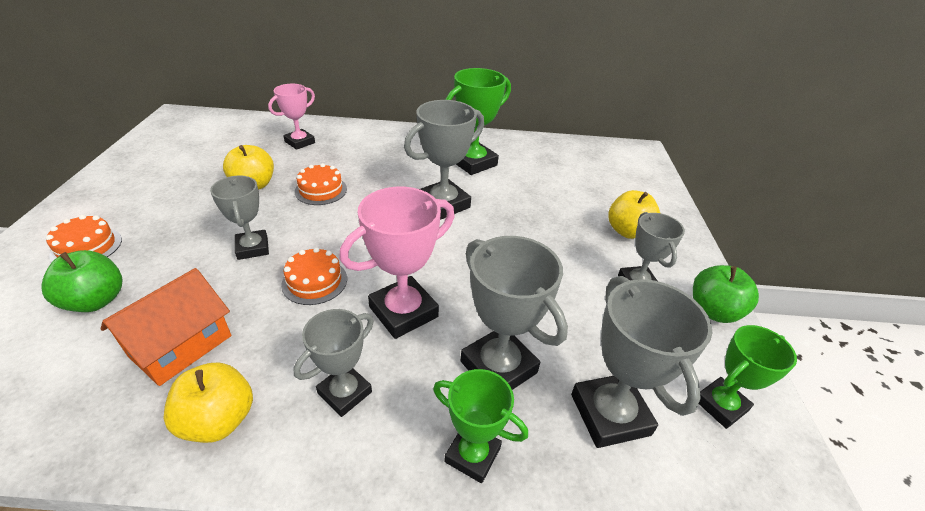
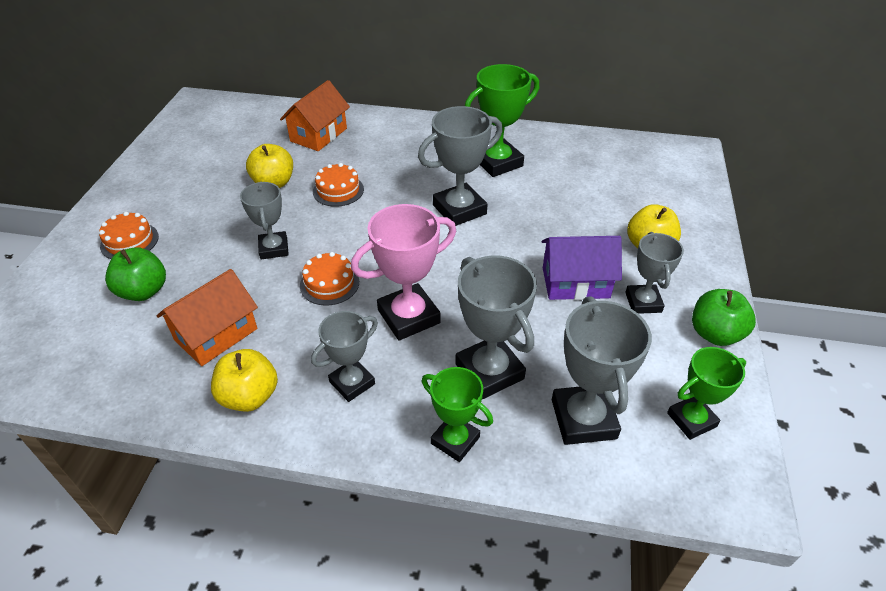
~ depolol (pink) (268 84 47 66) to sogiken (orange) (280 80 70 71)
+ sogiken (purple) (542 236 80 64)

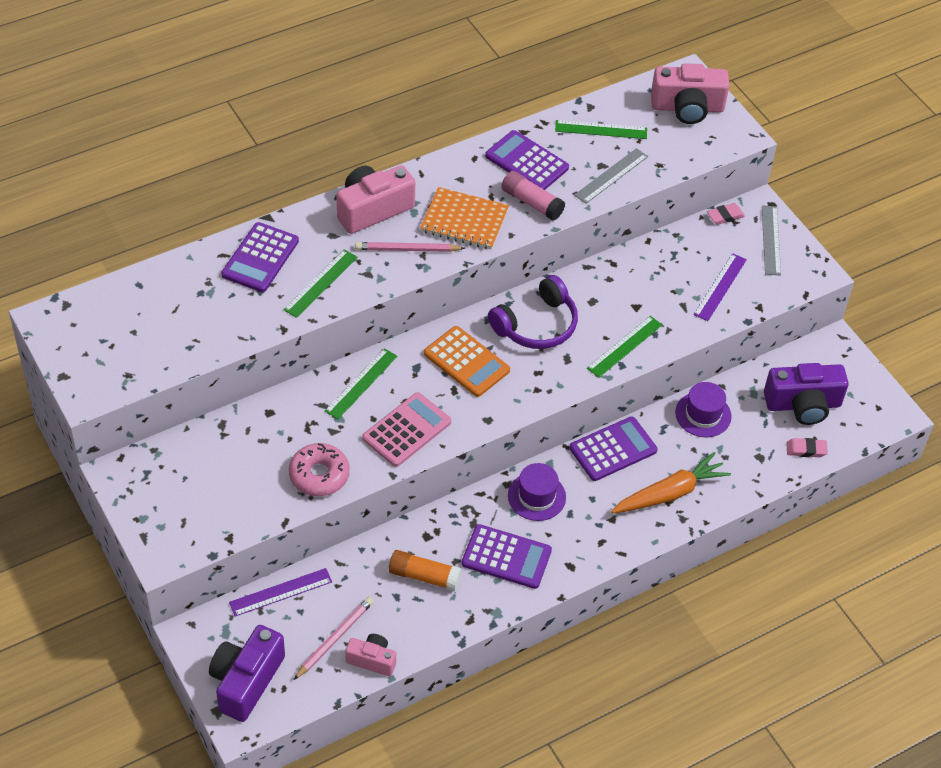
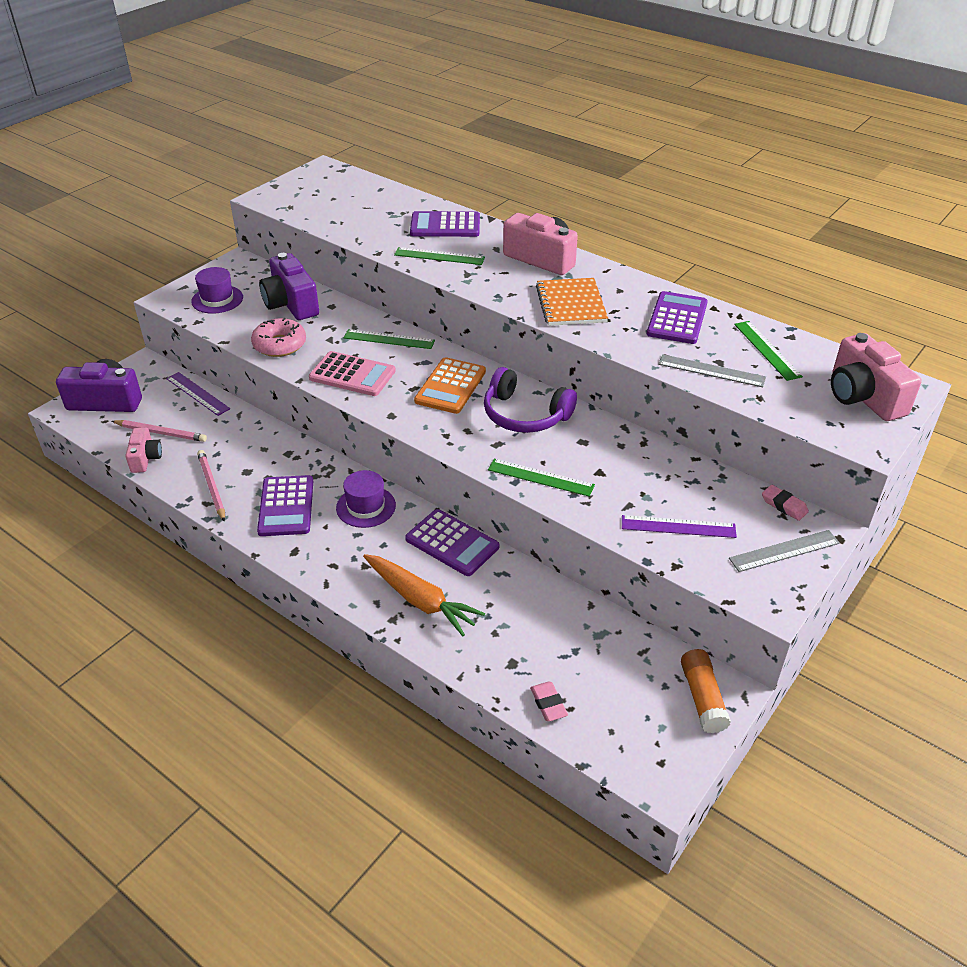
~ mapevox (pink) (355 242 110 10) to (197 450 28 72)
~ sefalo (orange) (389 550 72 41) to (681 649 50 84)
- sefalo (pink) (501 171 64 50)
~ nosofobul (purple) (675 382 57 55) to (191 267 52 47)
~ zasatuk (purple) (764 363 85 62) to (259 253 60 67)

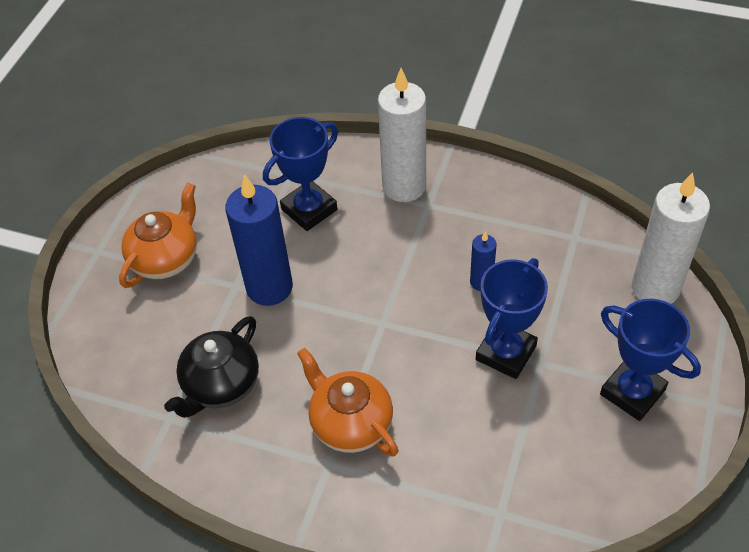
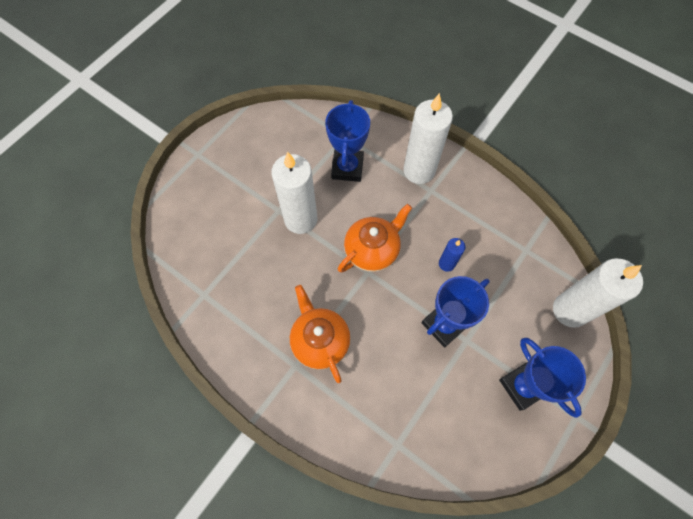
~ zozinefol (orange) (119 183 78 105) to (338 204 74 69)
- zozinefol (black) (164 316 95 102)
~ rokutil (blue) (225 174 68 132) to rokutil (white) (271 152 46 82)
~ depolol (blue) (263 117 75 114) = (325 100 45 82) 60 degrees counterclockwise

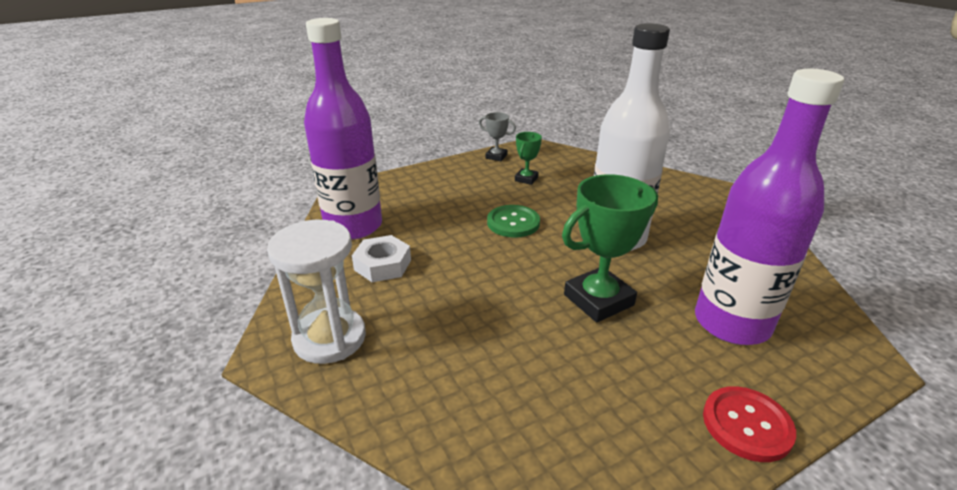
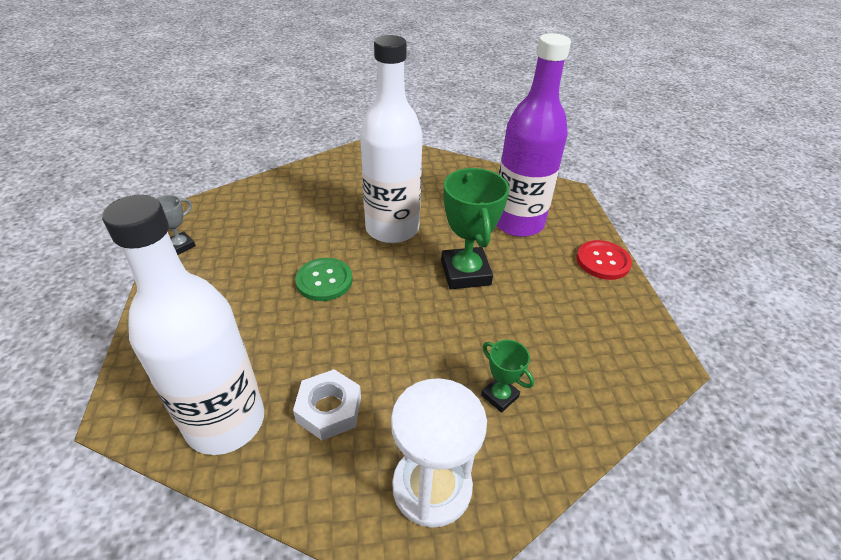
~ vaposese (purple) (304 18 78 222) to vaposese (white) (102 195 162 260)
~ depolol (green) (515 132 27 53) to (481 340 53 73)

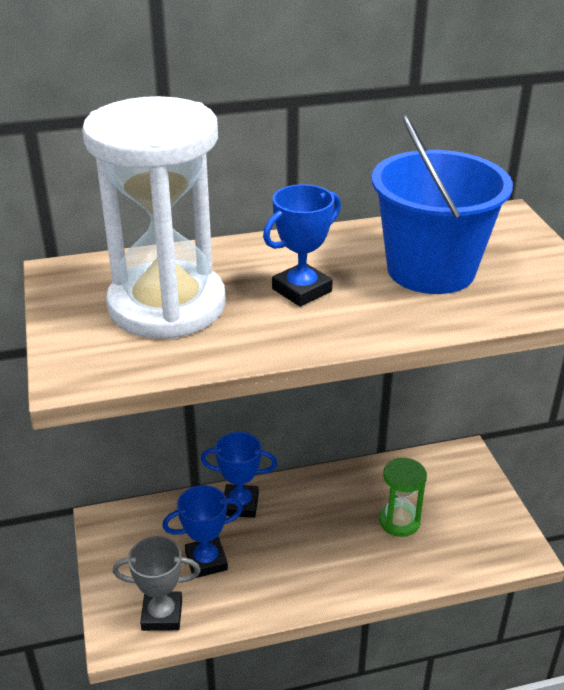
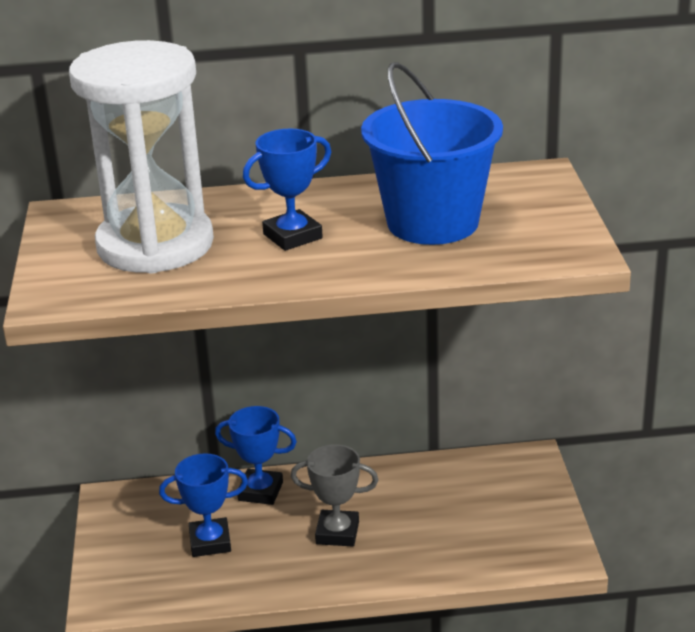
~ depolol (grey) (113 536 88 95) to (291 444 87 102)
- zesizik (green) (379 458 48 79)

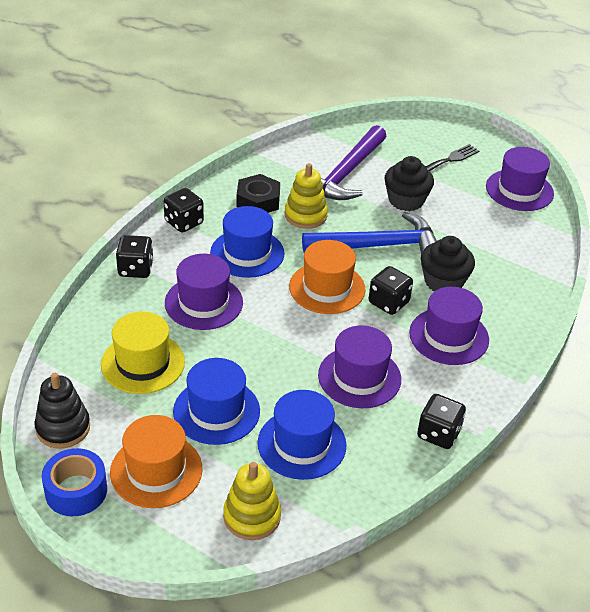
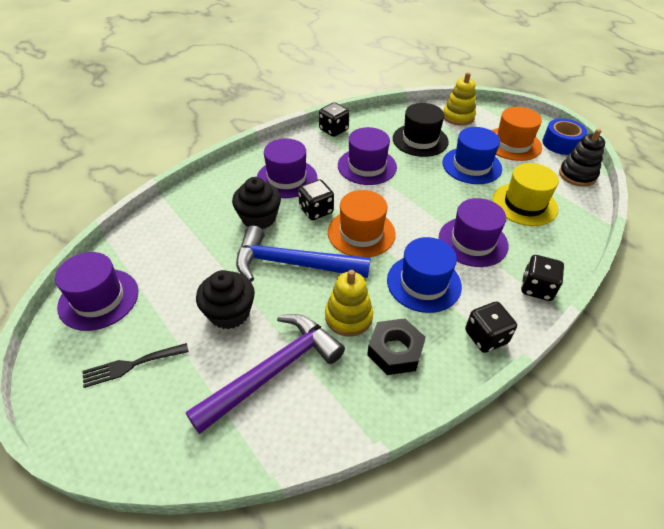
~ nosofobul (blue) (257 390 90 90) to nosofobul (black) (393 103 56 54)

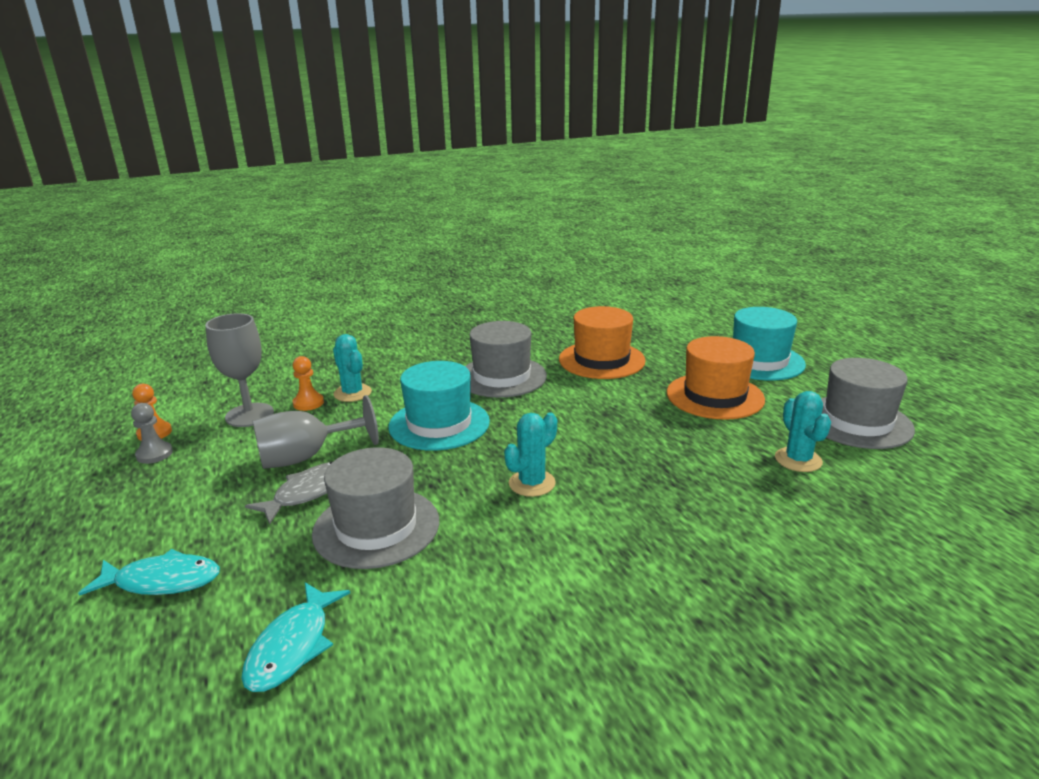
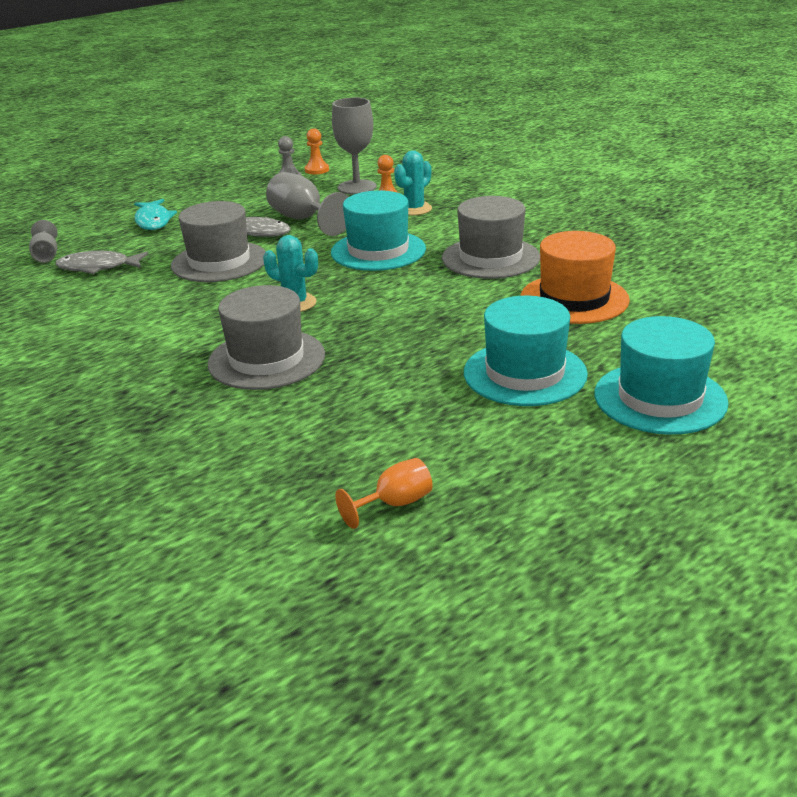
~ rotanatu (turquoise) (241 582 109 110) to rotanatu (grey) (56 251 92 23)
~ nosofobul (orange) (667 336 98 84) to nosofobul (turquoise) (464 296 124 110)
- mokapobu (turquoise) (775 391 56 81)
~ nosofobul (grey) (821 358 94 91) to (207 285 118 105)
+ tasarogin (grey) (29 220 28 43)
+ tasarogin (orange) (335 458 98 71)

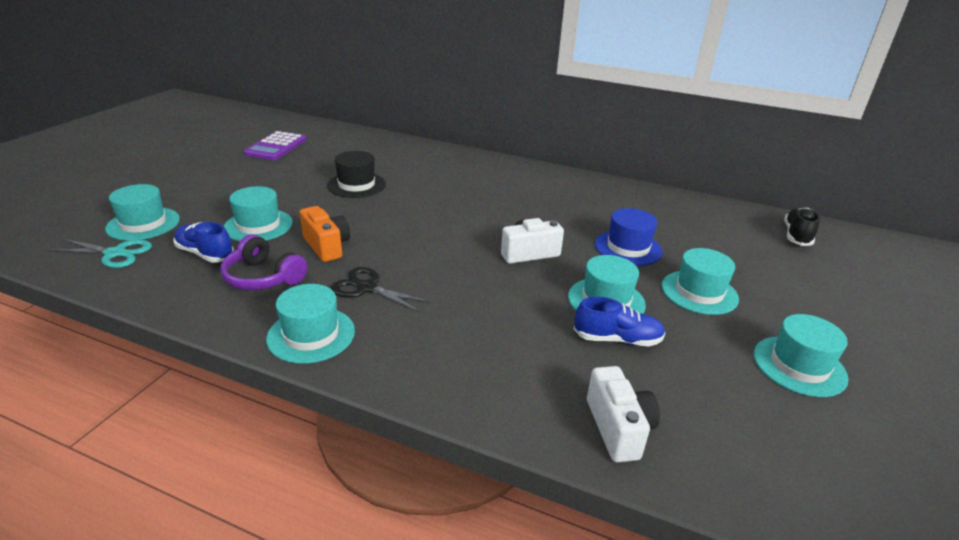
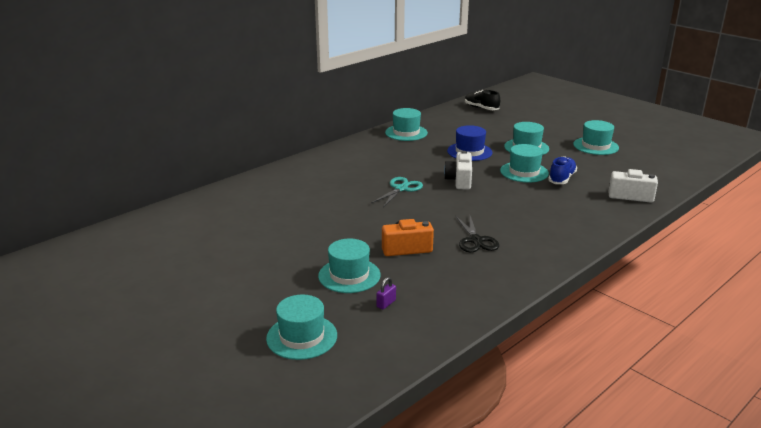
~ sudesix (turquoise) (49 239 103 29) to (371 177 52 30)
~ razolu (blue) (173 222 61 41) to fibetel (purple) (376 277 20 32)
- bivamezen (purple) (221 234 86 56)
- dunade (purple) (244 131 63 29)
~ nosofobul (turquoise) (266 284 89 80) to (385 108 43 33)
- nosofobul (black) (327 151 59 47)
~ sudesix (black) (331 267 101 45) = (456 216 43 36) 60 degrees counterclockwise

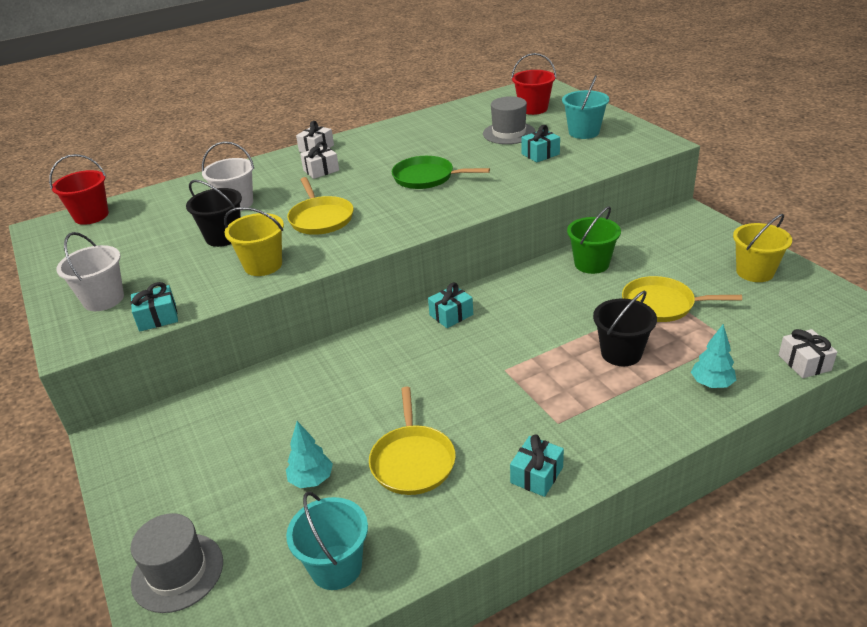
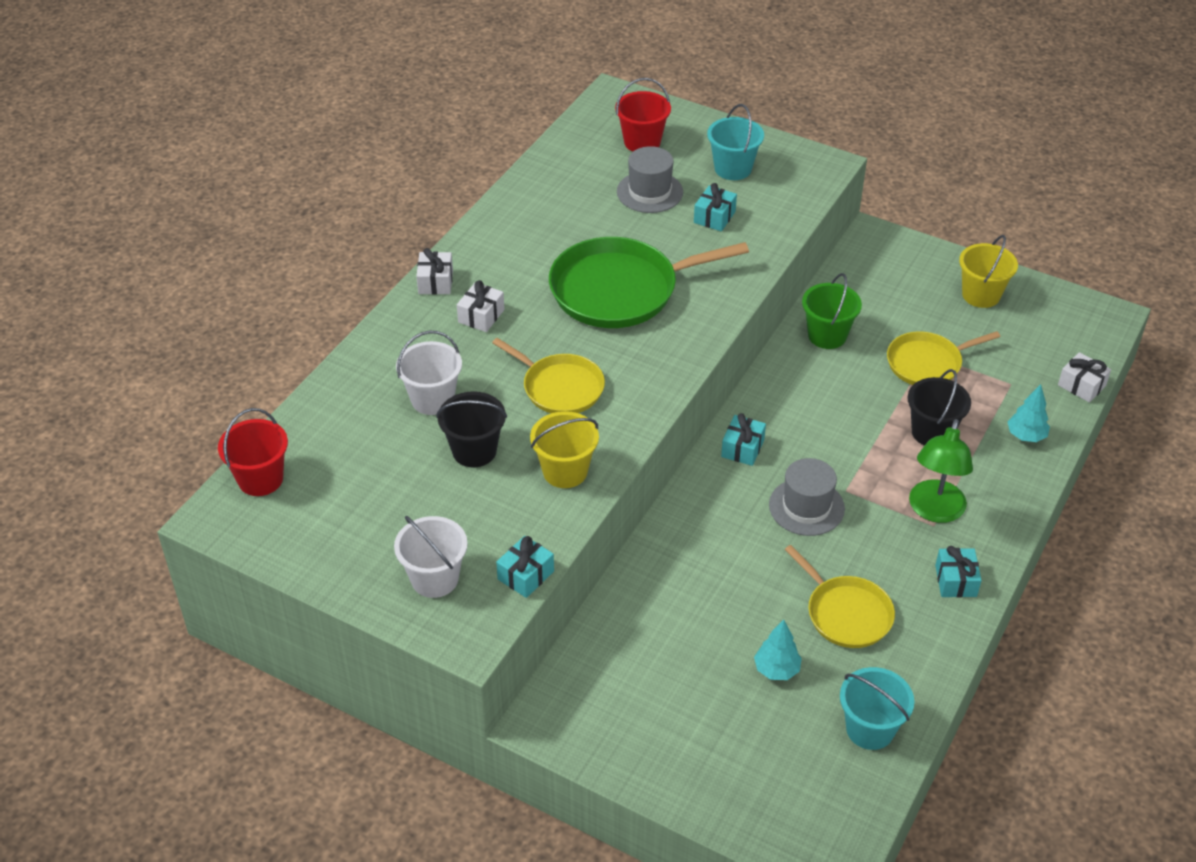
~ nosofobul (grey) (130 513 93 100) to (769 458 76 78)
~ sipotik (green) (392 156 98 33) = (549 237 200 91) x1.66
+ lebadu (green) (909 419 64 104)

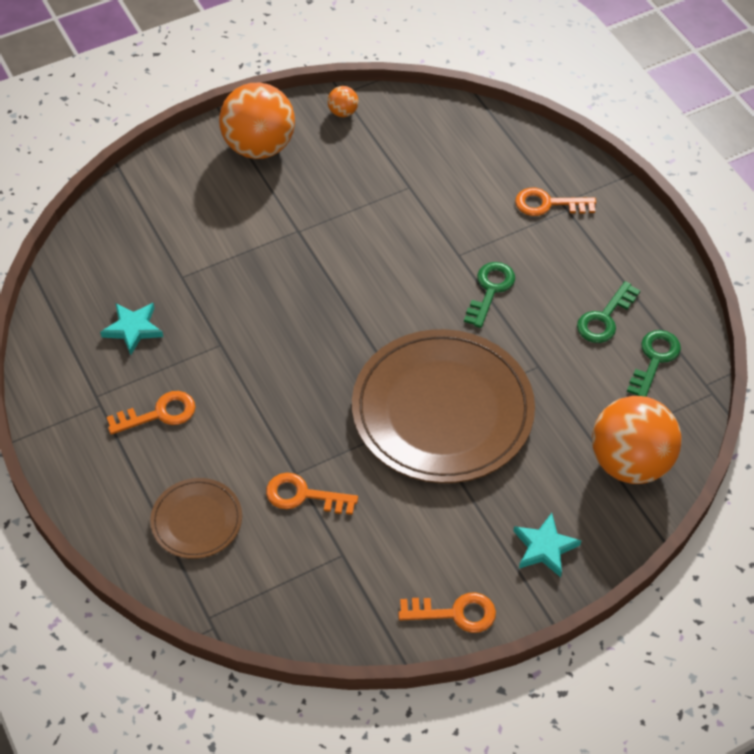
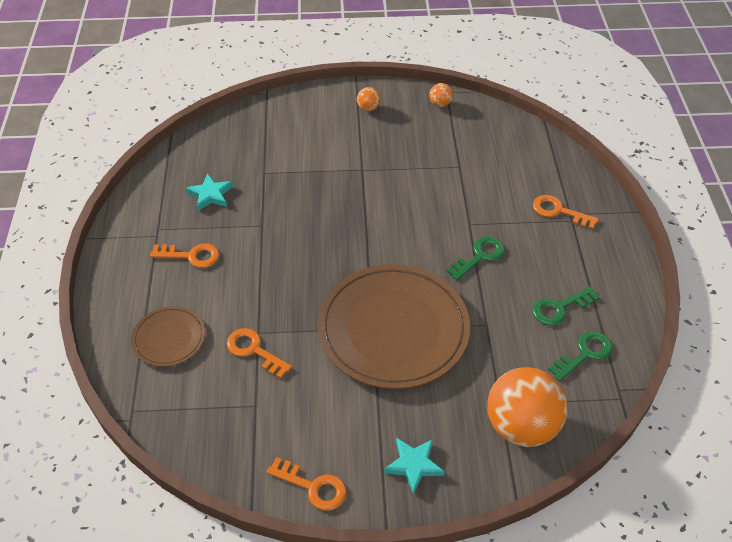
~ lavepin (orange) (219 83 76 76) = (357 87 24 24) x0.42

